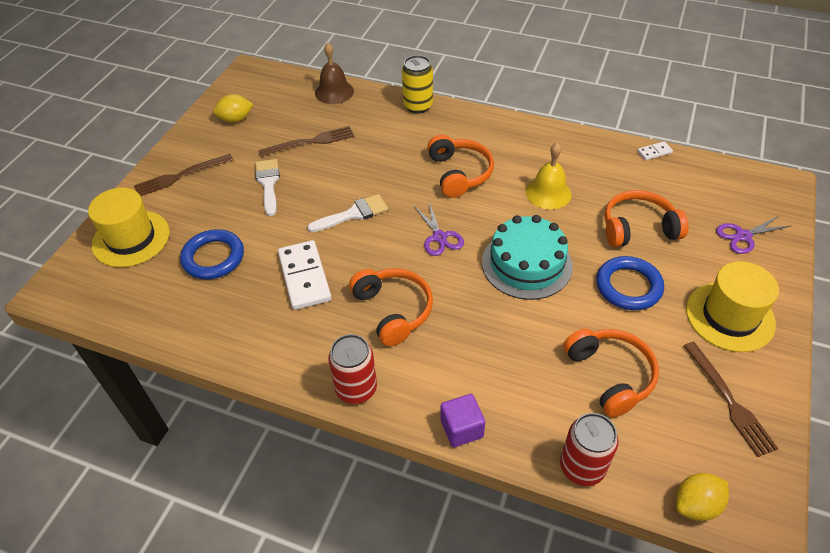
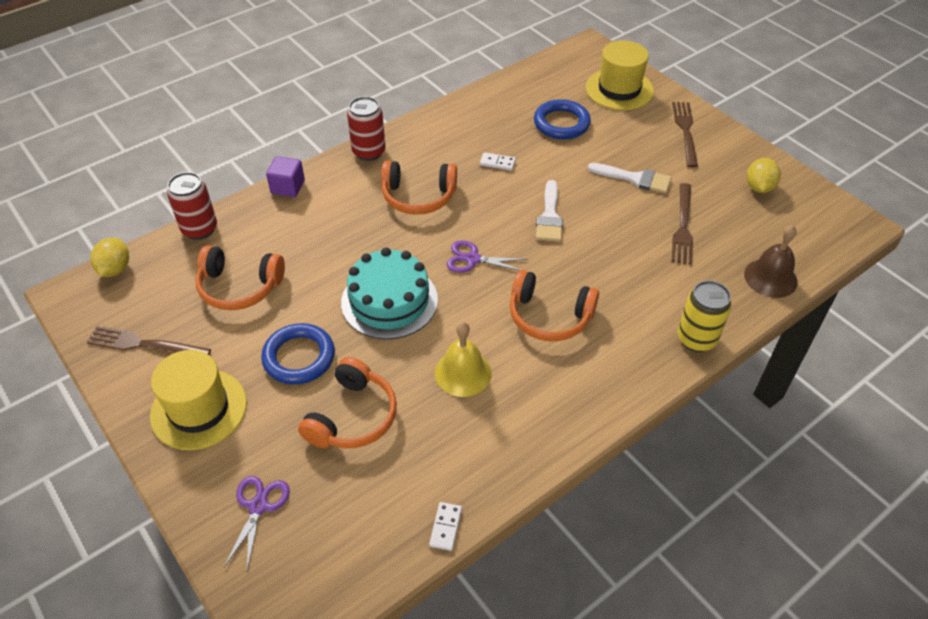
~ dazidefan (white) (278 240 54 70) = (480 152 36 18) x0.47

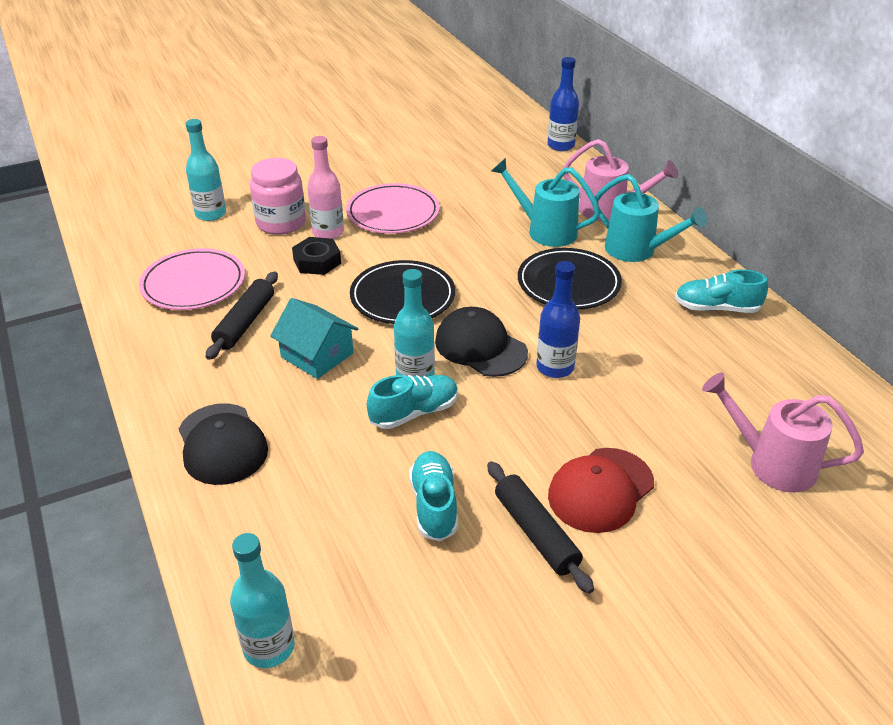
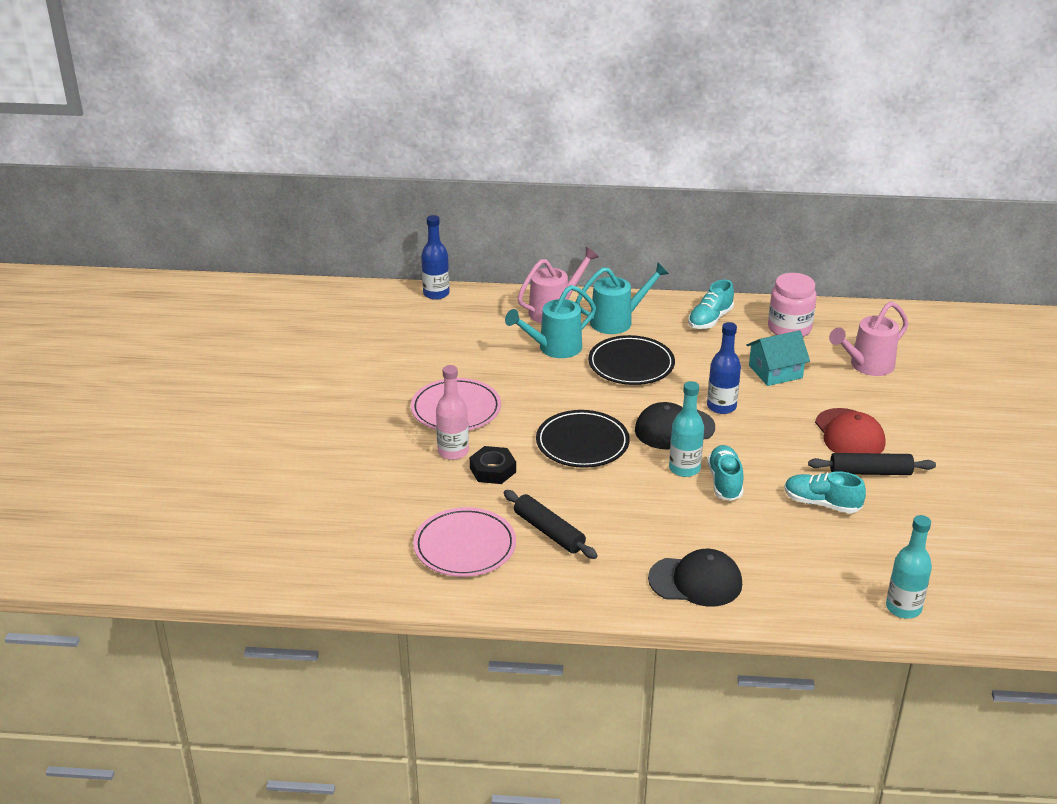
- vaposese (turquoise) (185 119 41 102)
~ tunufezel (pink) (250 158 56 77) to (768 273 49 64)
~ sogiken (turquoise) (270 298 88 81) to (746 330 64 56)

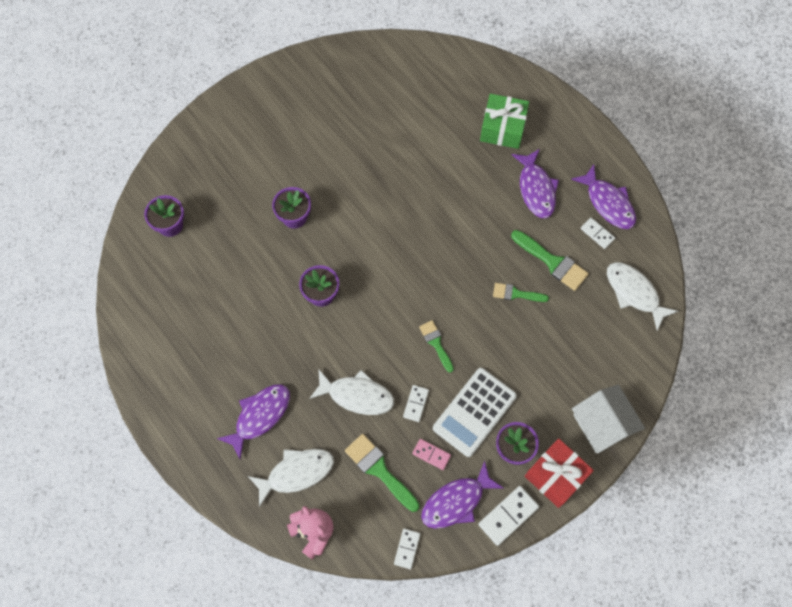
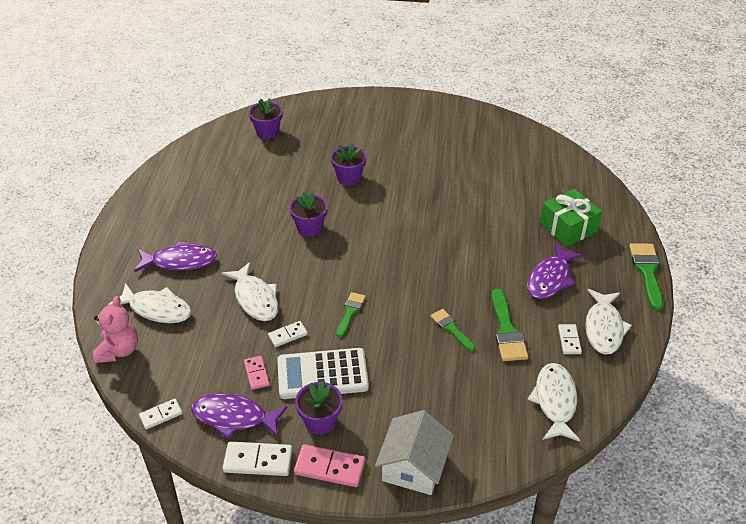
~ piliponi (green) (345 434 75 78) to (629 243 34 67)
~ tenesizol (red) (525 438 69 70) to dazidefan (pink) (294 444 71 43)
~ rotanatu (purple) (571 164 65 65) to rotanatu (white) (585 289 47 65)

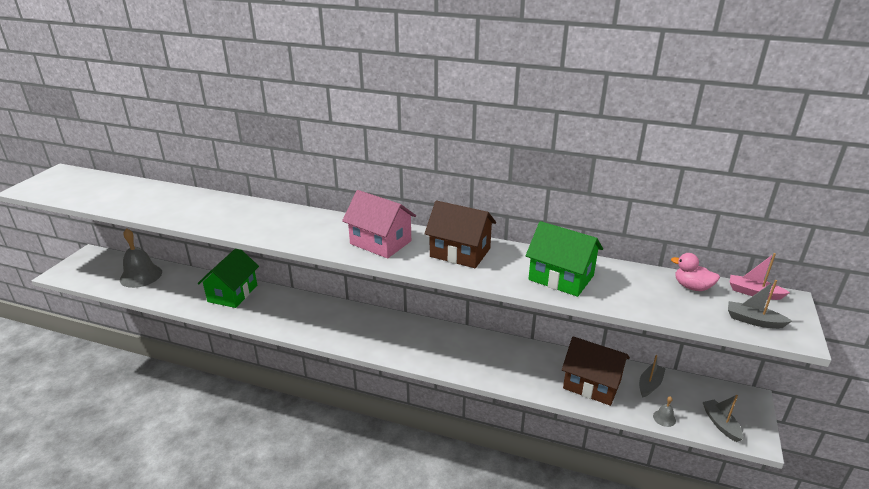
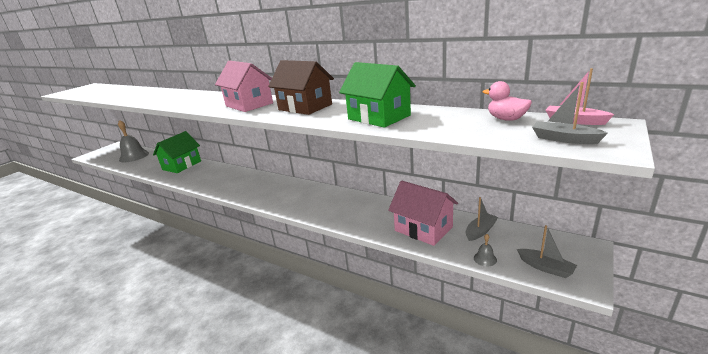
~ sogiken (brown) (562 336 68 70) to sogiken (pink) (388 180 70 66)
~ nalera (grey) (703 395 40 47) = (517 225 60 53) 135 degrees clockwise

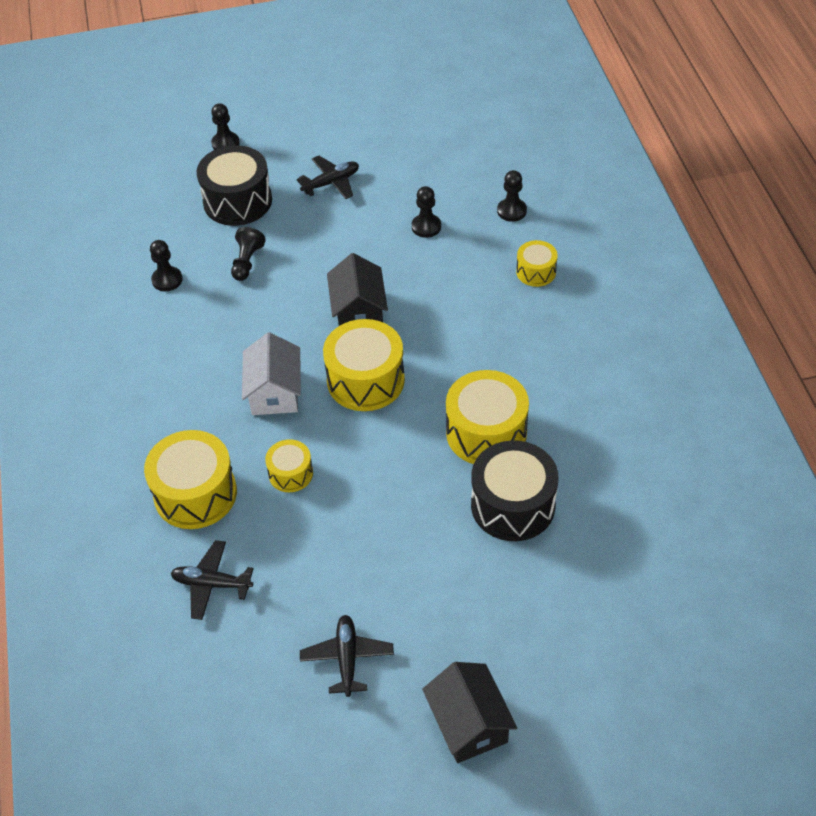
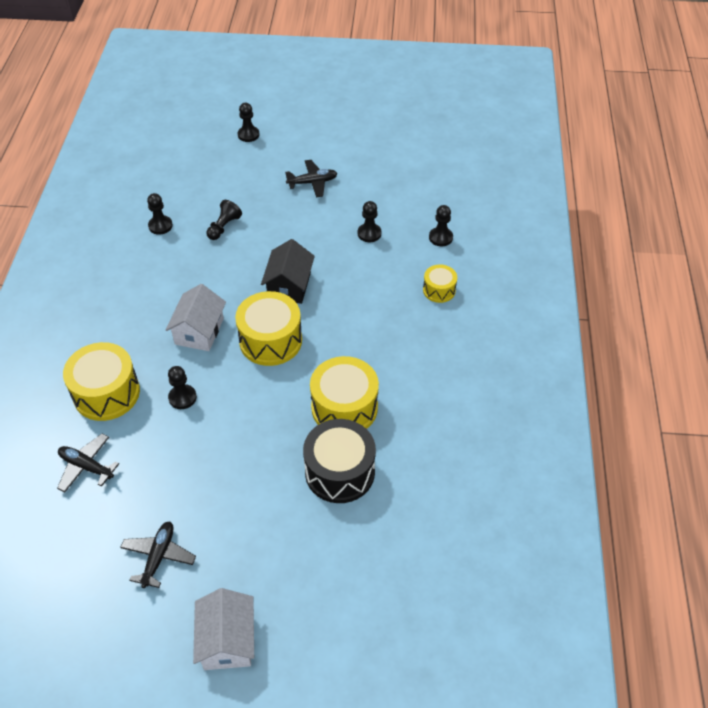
- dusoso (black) (197 145 75 81)
~ dusoso (yellow) (265 439 48 53) to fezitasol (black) (168 366 29 43)
~ sogiken (black) (422 662 95 101) to sogiken (white) (193 588 61 82)

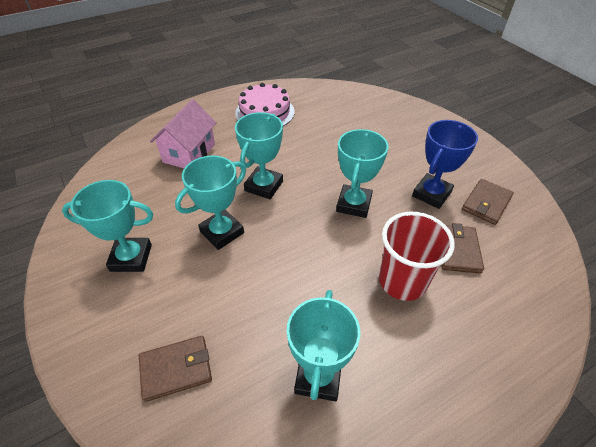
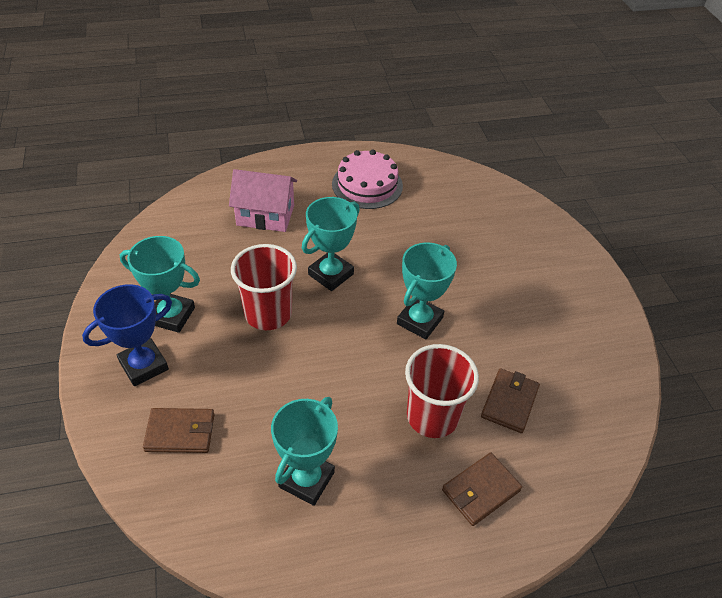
~ sogiken (pink) (150 99 67 69) = (229 169 68 63) 60 degrees clockwise
~ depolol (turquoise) (175 156 71 94) to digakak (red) (231 244 66 86)
~ depolol (blue) (412 120 66 89) to (82 284 90 102)
~ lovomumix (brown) (462 179 52 46) to (442 452 80 74)

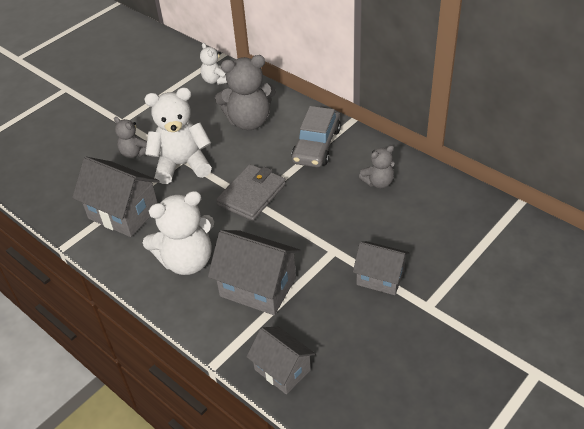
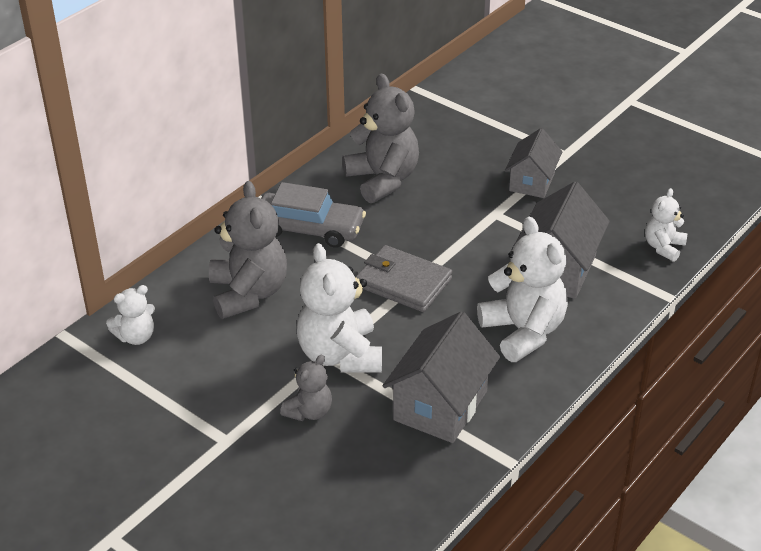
~ sogiken (grey) (246 327 69 68) to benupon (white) (645 188 42 74)
~ benupon (grey) (359 145 35 44) = (342 74 77 129) x1.84

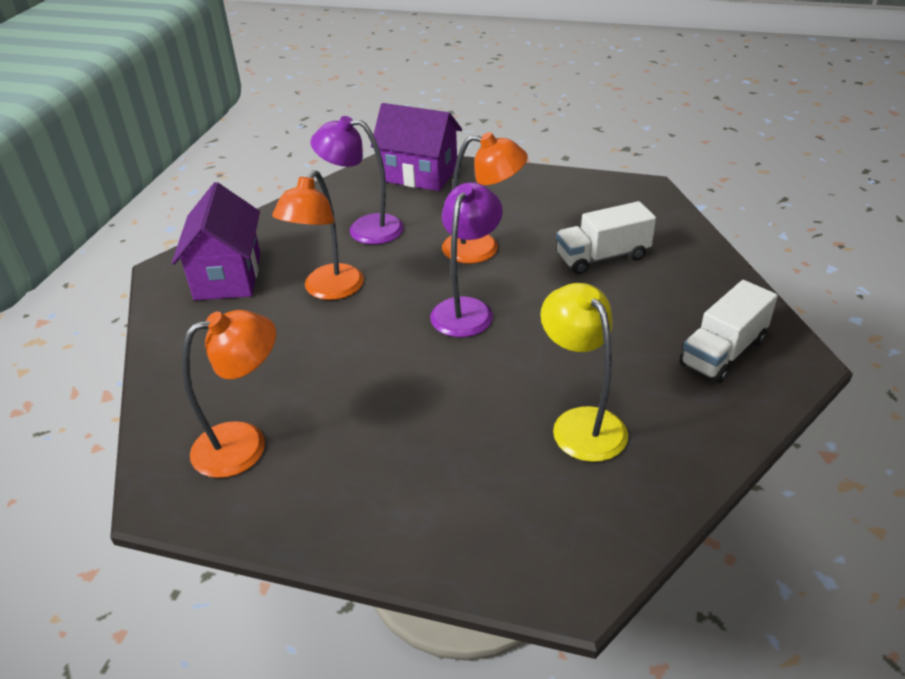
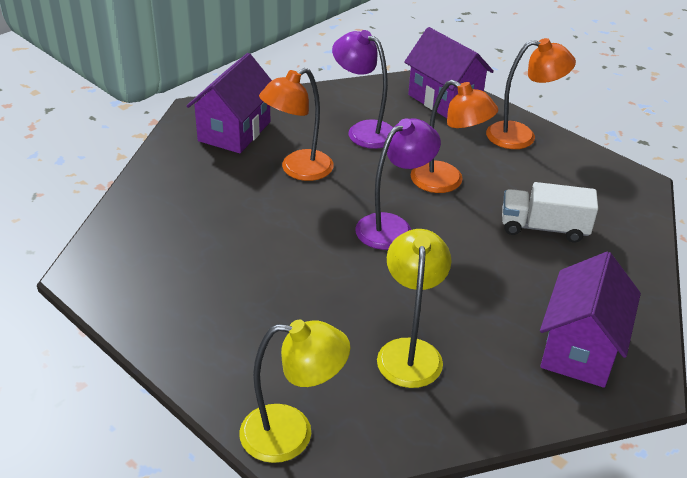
~ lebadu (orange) (182 310 94 168) to (486 38 90 111)
~ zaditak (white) (679 280 99 103) to sogiken (purple) (540 252 101 136)
+ lebadu (yellow) (239 320 111 143)

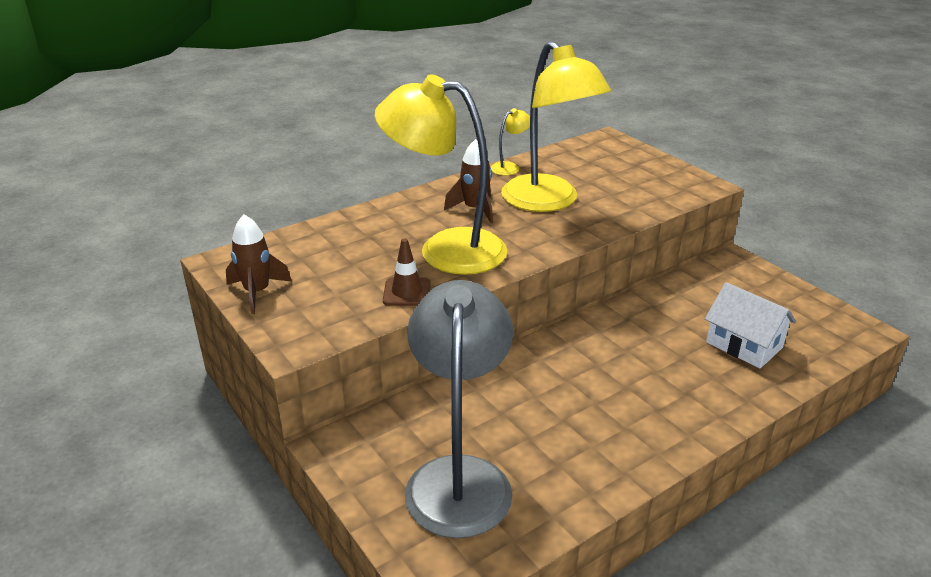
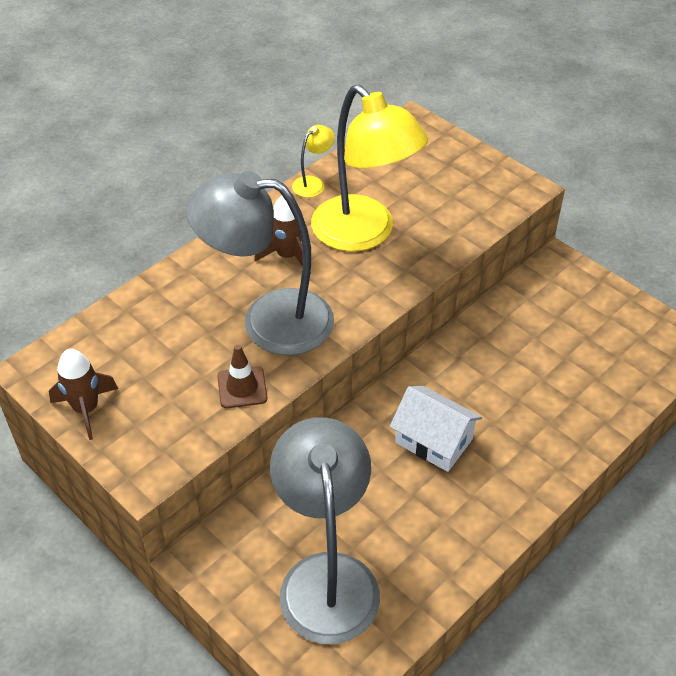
~ lebadu (yellow) (375 74 132 201) to lebadu (grey) (186 171 148 184)
~ sogiken (white) (705 282 91 86) to (390 386 92 86)

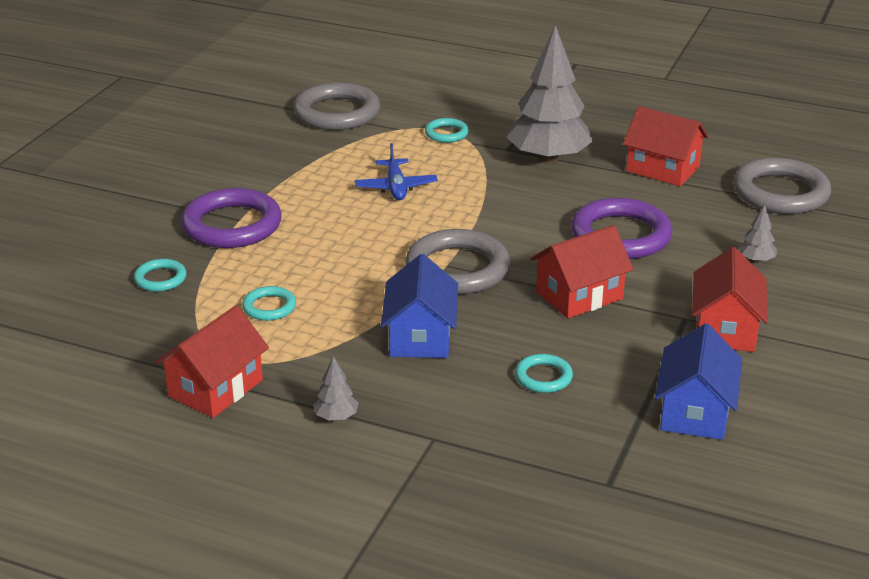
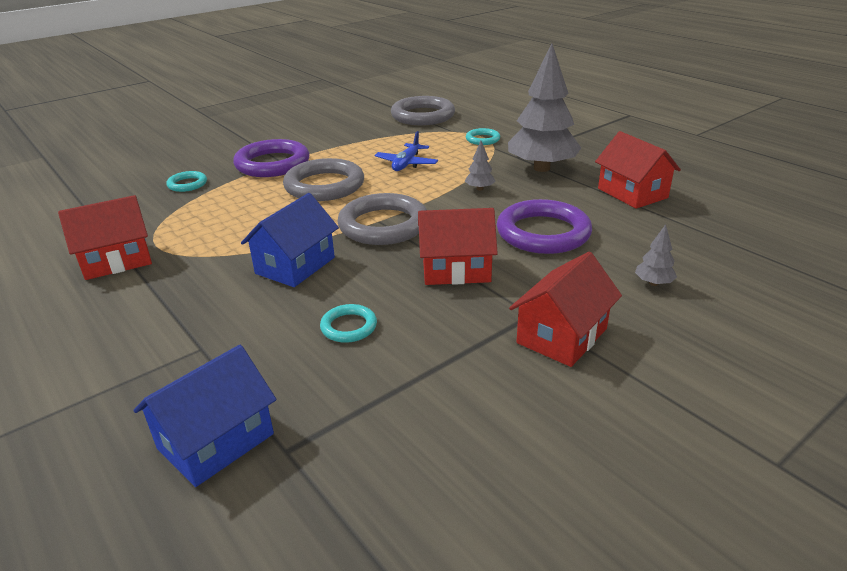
- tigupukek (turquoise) (242 286 54 35)
~ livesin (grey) (313 356 45 65) to (465 141 31 50)
~ sogiken (blue) (655 324 87 116) to (133 345 143 142)
~ tigupukek (grey) (733 158 98 56) to (283 158 81 43)

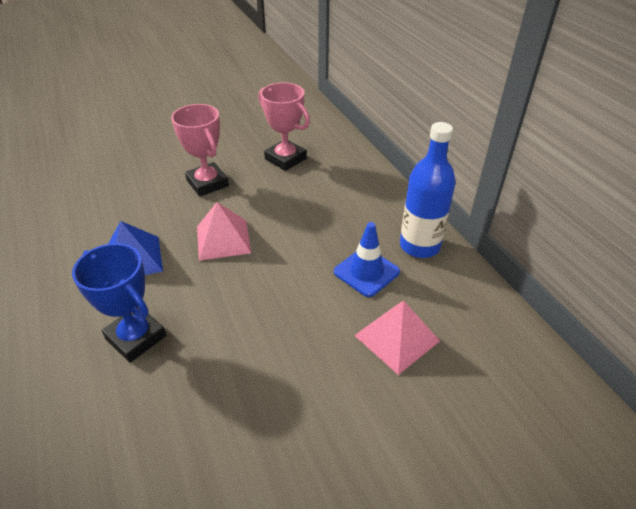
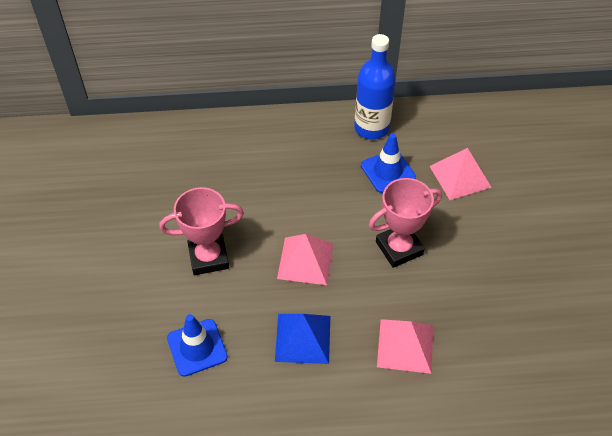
~ depolol (blue) (72 243 94 120) to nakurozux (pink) (377 319 56 55)
~ depolol (pink) (258 83 52 88) to (369 178 73 90)
+ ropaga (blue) (167 314 61 63)

